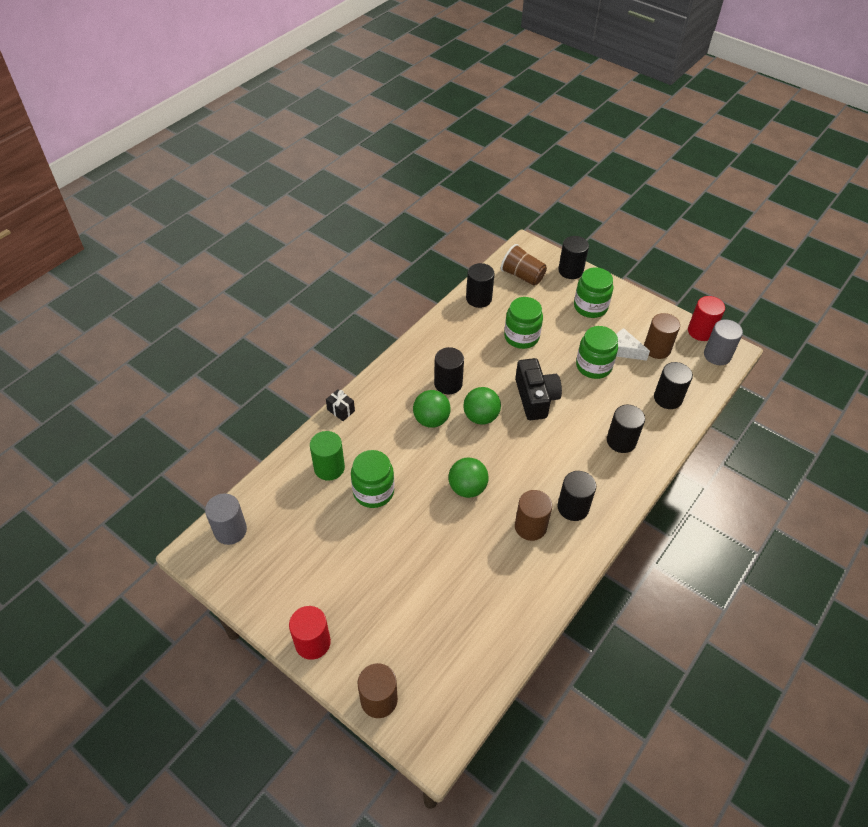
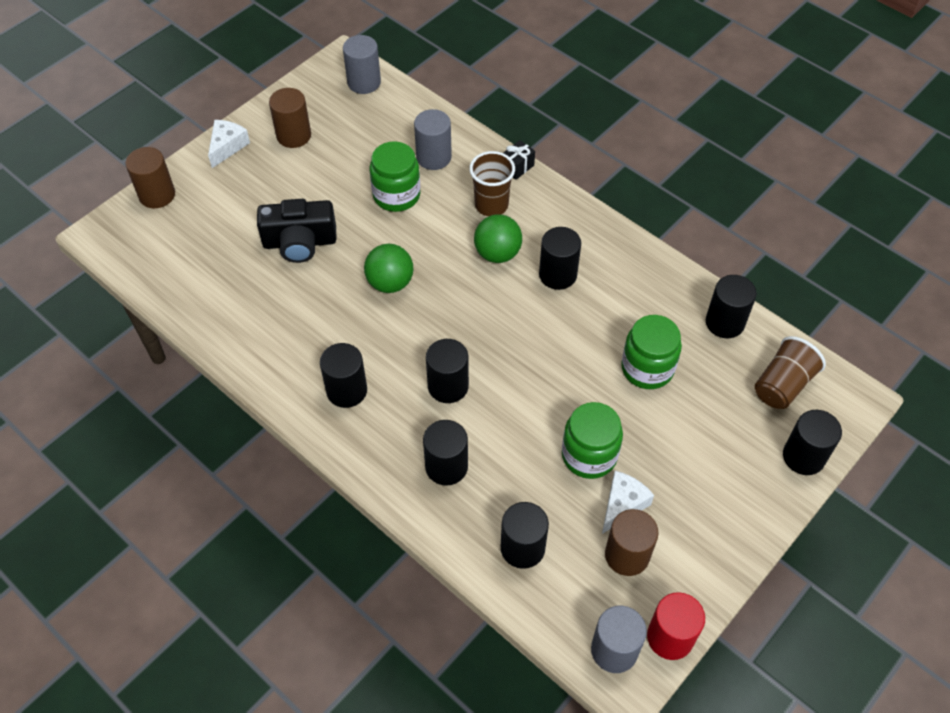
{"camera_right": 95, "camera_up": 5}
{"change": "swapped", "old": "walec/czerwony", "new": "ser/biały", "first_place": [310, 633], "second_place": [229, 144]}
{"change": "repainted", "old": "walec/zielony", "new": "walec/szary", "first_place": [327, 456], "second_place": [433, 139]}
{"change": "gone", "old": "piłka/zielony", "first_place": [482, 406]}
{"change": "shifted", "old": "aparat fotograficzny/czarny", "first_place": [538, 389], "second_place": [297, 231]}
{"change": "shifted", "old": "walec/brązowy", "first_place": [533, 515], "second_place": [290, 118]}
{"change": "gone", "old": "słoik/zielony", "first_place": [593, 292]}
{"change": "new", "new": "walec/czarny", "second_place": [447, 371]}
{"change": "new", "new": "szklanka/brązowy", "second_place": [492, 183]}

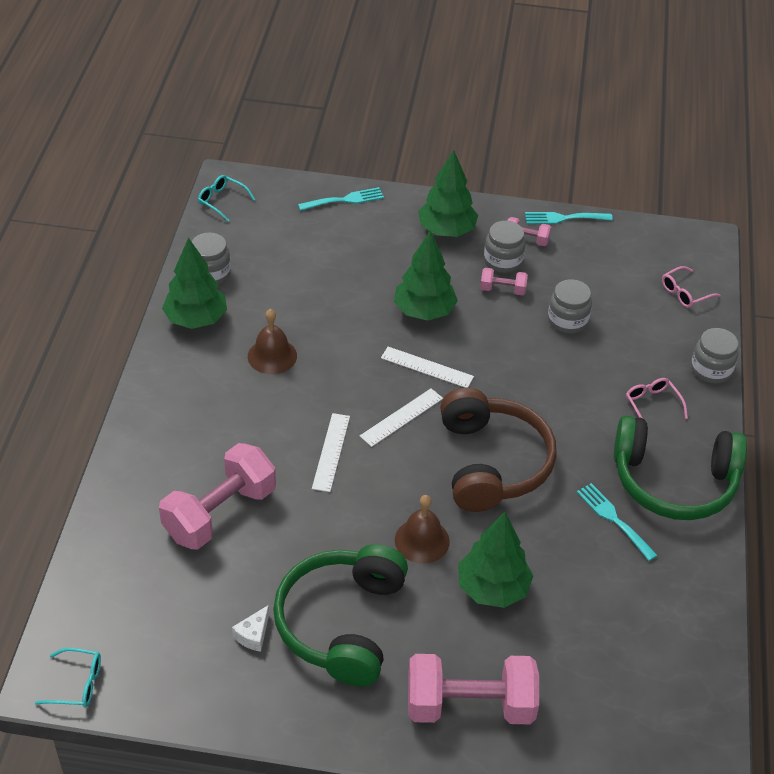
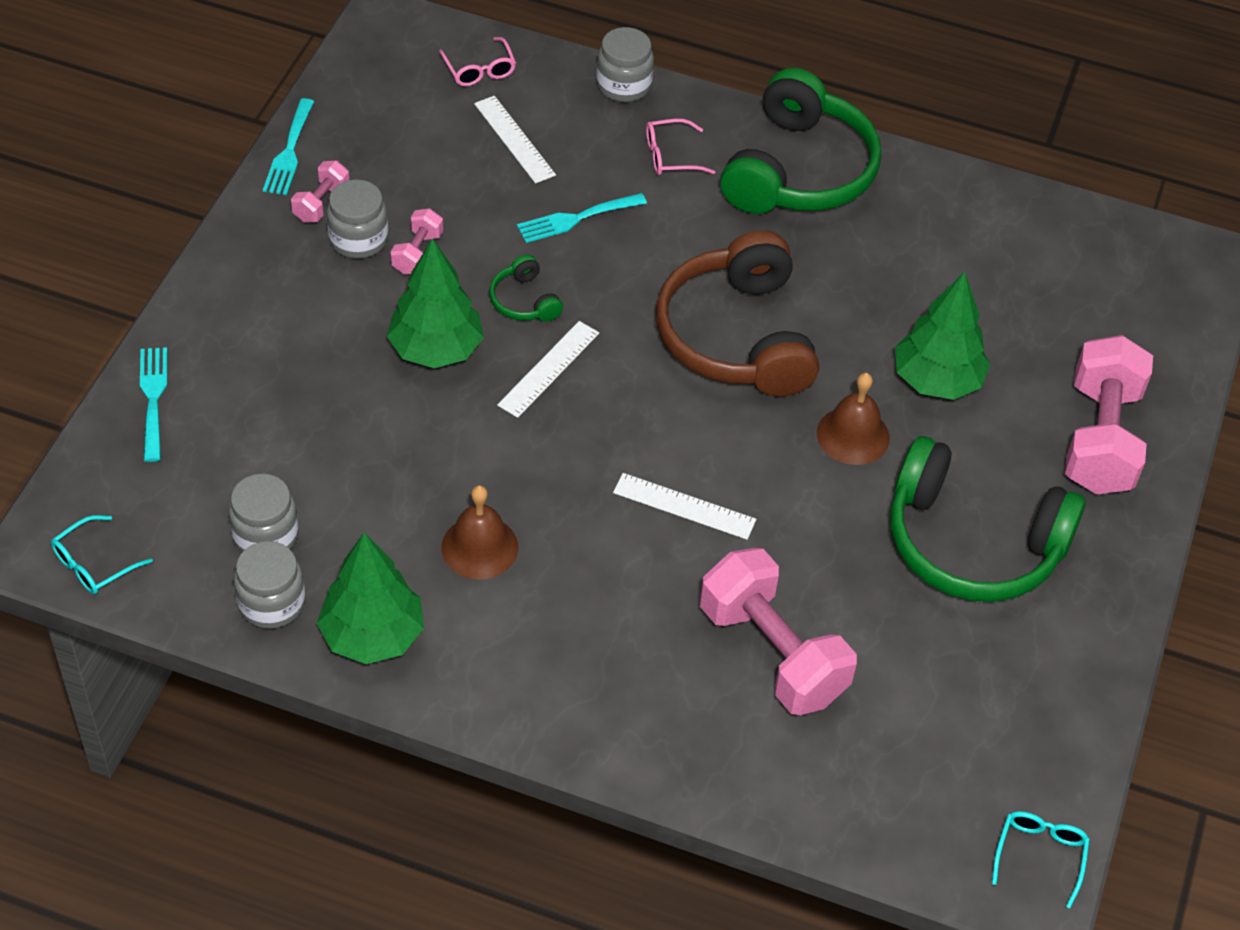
{"camera_right": -80, "camera_up": 5}
{"change": "gone", "old": "ser/biały", "first_place": [250, 628]}
{"change": "shifted", "old": "linijka/biały", "first_place": [401, 417], "second_place": [515, 140]}
{"change": "gone", "old": "drzewko/zielony", "first_place": [448, 193]}
{"change": "rotated", "old": "słuchawki/brązowy", "first_place": [498, 449], "second_place": [737, 313], "degrees": -105}
{"change": "shifted", "old": "słoik/szary", "first_place": [570, 306], "second_place": [263, 513]}
{"change": "shifted", "old": "widelec/turkusowy", "first_place": [617, 522], "second_place": [582, 218]}
{"change": "new", "new": "słuchawki/zielony", "second_place": [526, 288]}

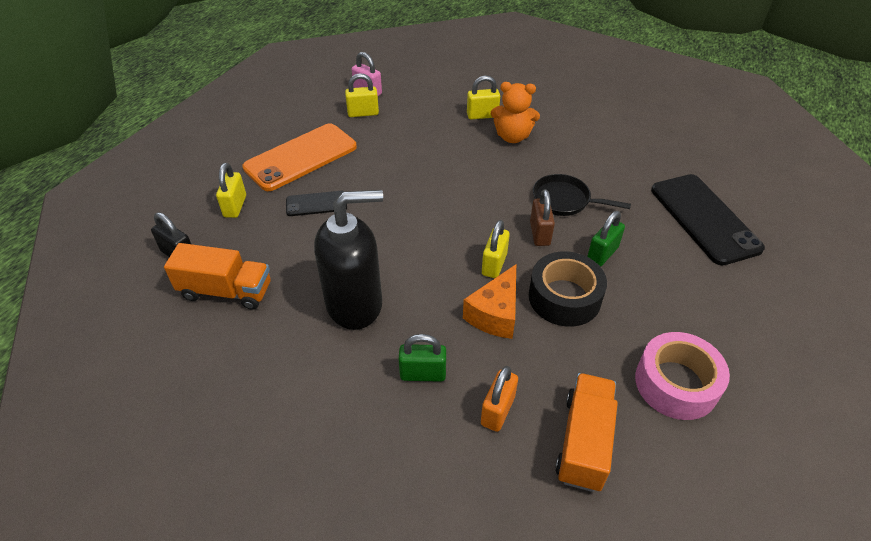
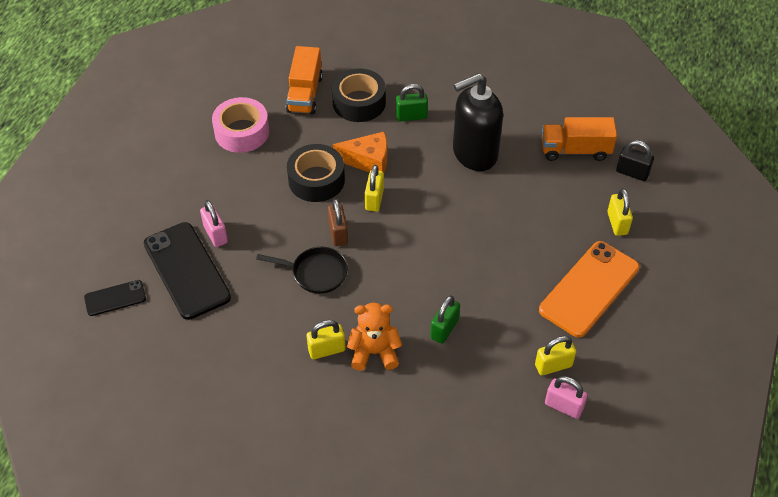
{"camera_right": 170, "camera_up": 5}
{"change": "shifted", "old": "telefon/czarny", "first_place": [316, 203], "second_place": [115, 298]}
{"change": "rotated", "old": "ser/pomarańczowy", "first_place": [489, 302], "second_place": [360, 152], "degrees": 75}
{"change": "shifted", "old": "kłódka/żółty", "first_place": [483, 98], "second_place": [326, 339]}
{"change": "swapped", "old": "kłódka/pomarańczowy", "new": "taśma klejąca/czarny", "first_place": [499, 399], "second_place": [359, 95]}
{"change": "shifted", "old": "kłódka/zielony", "first_place": [606, 239], "second_place": [445, 319]}
{"change": "new", "new": "kłódka/różowy", "second_place": [214, 223]}

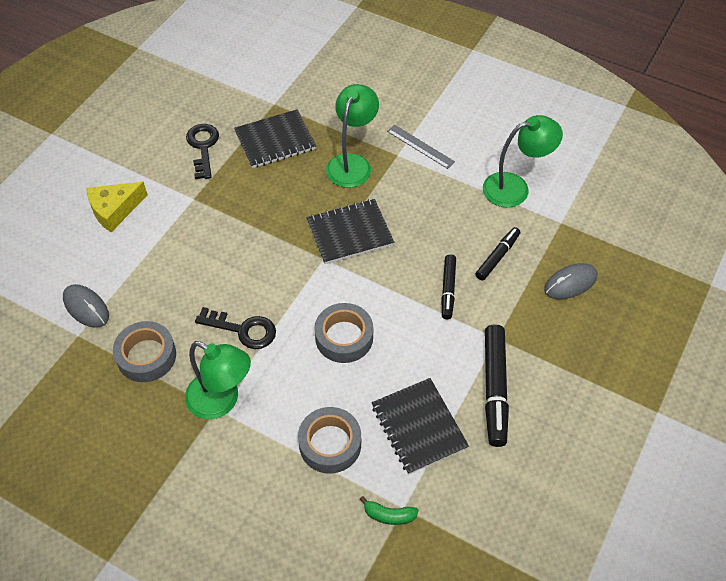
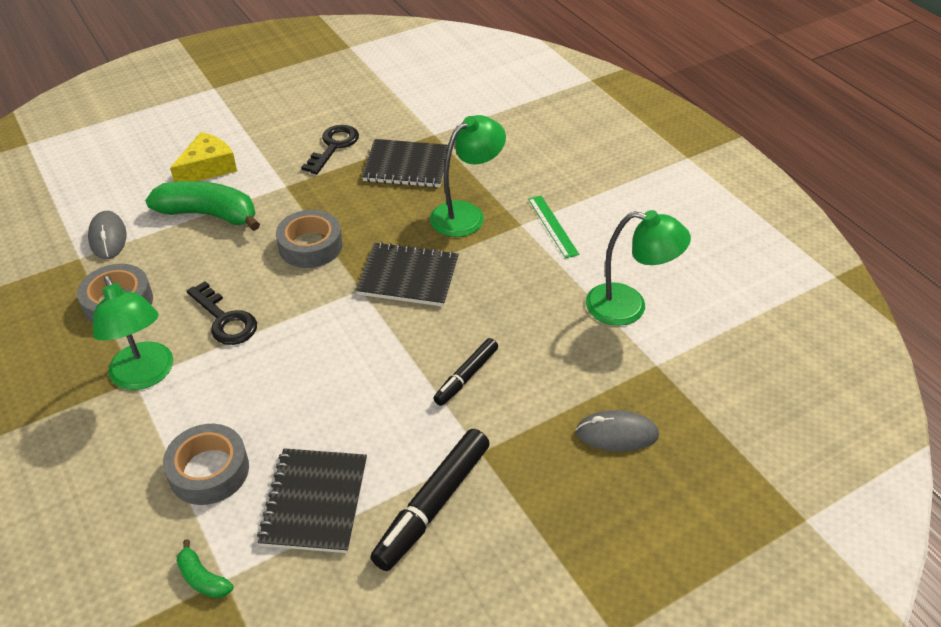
{"camera_right": 30, "camera_up": -10}
{"change": "rotated", "old": "ser/żółty", "first_place": [117, 207], "second_place": [203, 157], "degrees": 135}
{"change": "shifted", "old": "taśma klejąca/szary", "first_place": [343, 333], "second_place": [309, 239]}
{"change": "repainted", "old": "linijka/szary", "new": "linijka/zielony", "first_place": [421, 147], "second_place": [553, 227]}
{"change": "gone", "old": "flamaster/czarny", "first_place": [497, 254]}
{"change": "new", "new": "banan/zielony", "second_place": [202, 206]}

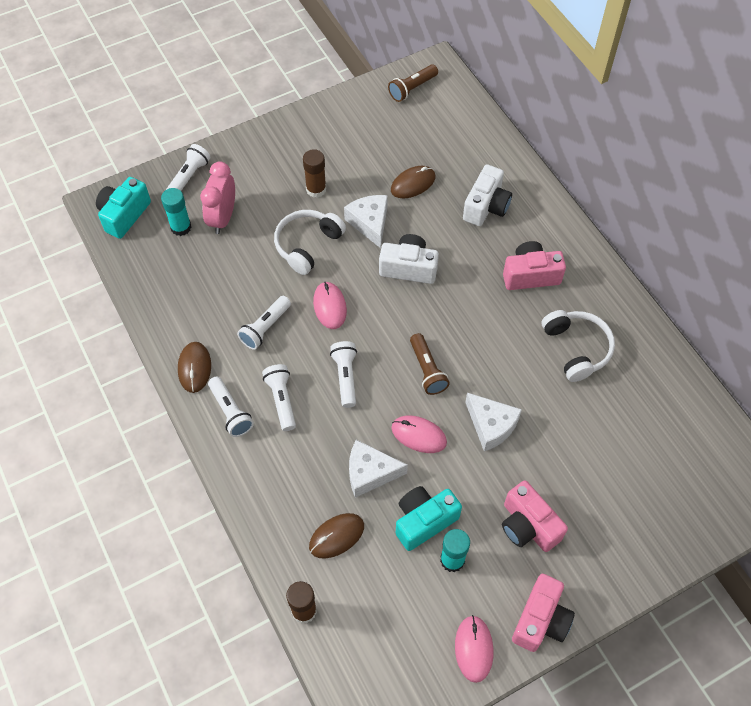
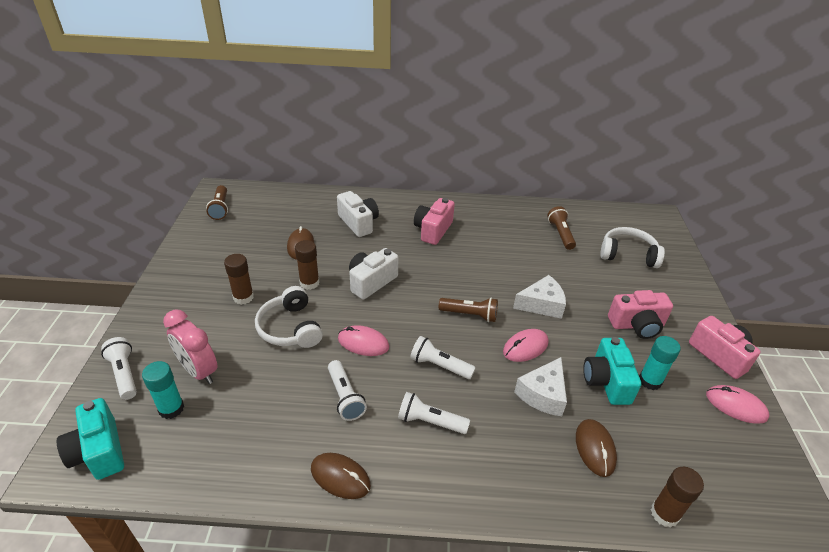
{"camera_right": -60, "camera_up": -20}
{"change": "gone", "old": "latarka/biały", "first_place": [231, 406]}
{"change": "swapped", "old": "ser/biały", "new": "klej w sztyfcie/brązowy", "first_place": [366, 221], "second_place": [307, 265]}
{"change": "shifted", "old": "słuchawki/biały", "first_place": [578, 346], "second_place": [632, 247]}
{"change": "new", "new": "latarka/brązowy", "second_place": [561, 228]}

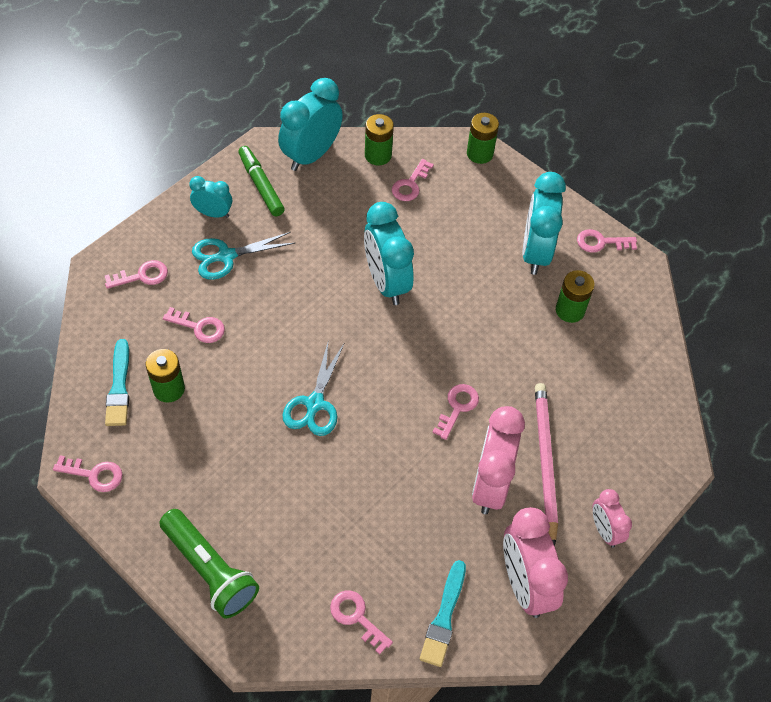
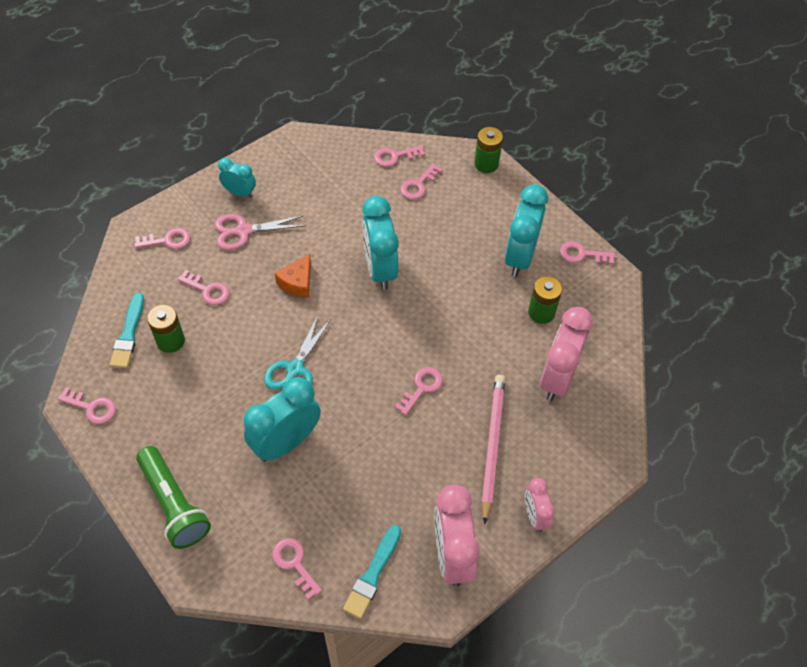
{"camera_right": 10, "camera_up": 0}
{"change": "repainted", "old": "nożyczki/turkusowy", "new": "nożyczki/różowy", "first_place": [243, 256], "second_place": [260, 232]}
{"change": "gone", "old": "flamaster/zielony", "first_place": [261, 181]}
{"change": "shifted", "old": "budzik/turkusowy", "first_place": [310, 124], "second_place": [282, 419]}
{"change": "swapped", "old": "bateria/zielony", "new": "klucz/różowy", "first_place": [379, 139], "second_place": [399, 156]}
{"change": "shifted", "old": "budzik/różowy", "first_place": [498, 460], "second_place": [566, 354]}
{"change": "new", "new": "ser/pomarańczowy", "second_place": [292, 276]}

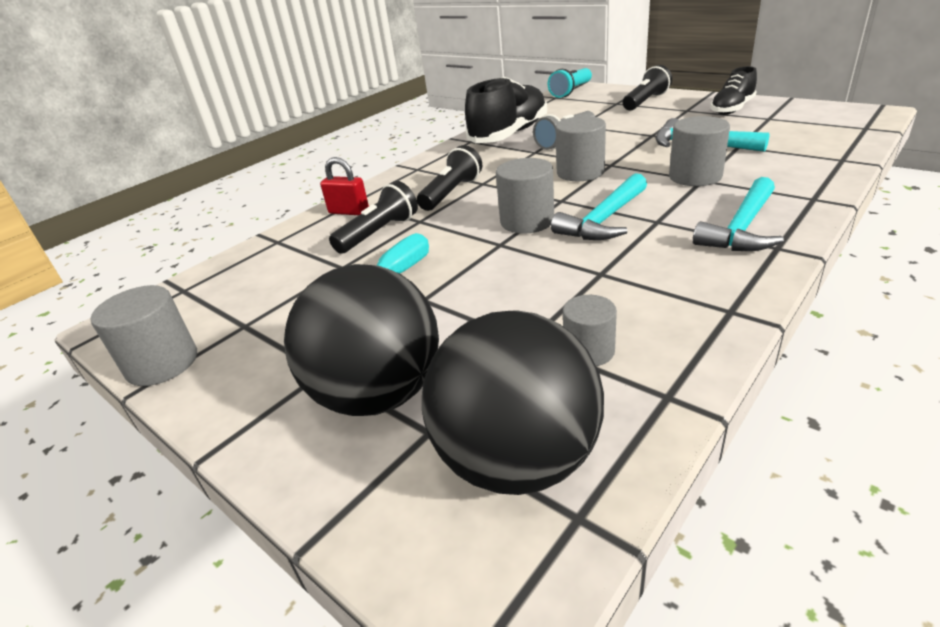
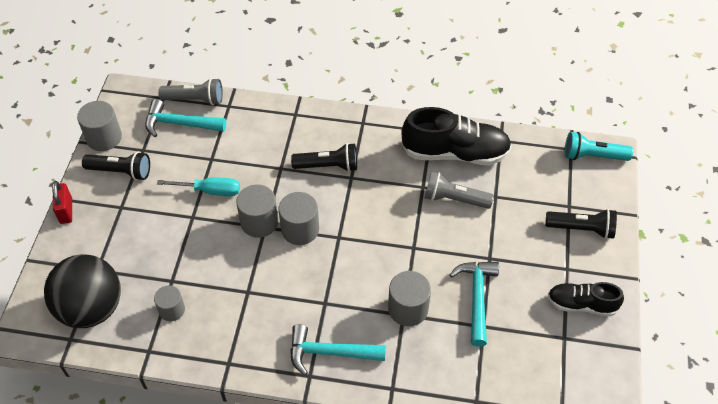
{"camera_right": 55, "camera_up": 20}
{"change": "gone", "old": "piłka/czarny", "first_place": [361, 340]}
{"change": "shifted", "old": "kłódka/czerwony", "first_place": [344, 186], "second_place": [62, 202]}
{"change": "shifted", "old": "latarka/czarny", "first_place": [373, 217], "second_place": [116, 166]}
{"change": "shifted", "old": "młotek/turkusowy", "first_place": [599, 206], "second_place": [185, 118]}
{"change": "shifted", "old": "walec/szary", "first_place": [580, 148], "second_place": [257, 211]}
{"change": "new", "new": "latarka/szary", "second_place": [190, 91]}

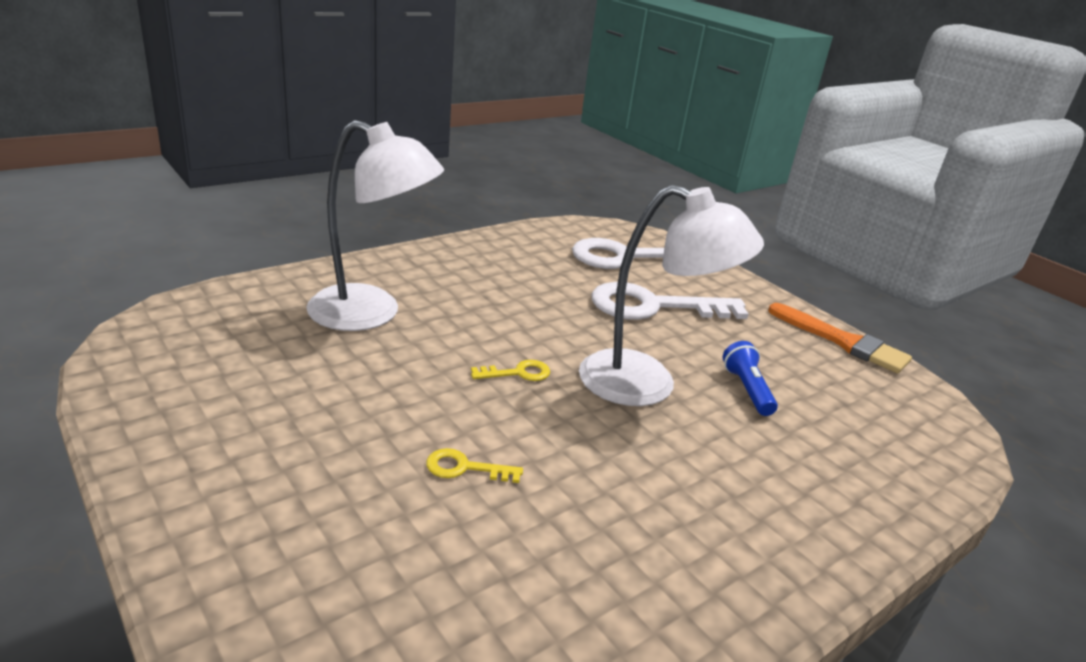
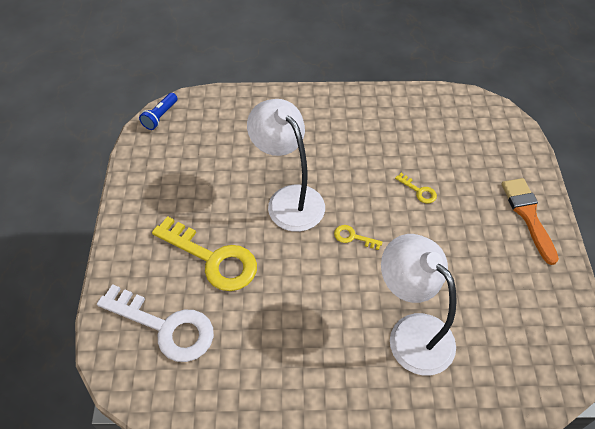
{"camera_right": -140, "camera_up": 25}
{"change": "repainted", "old": "klucz/biały", "new": "klucz/żółty", "first_place": [670, 301], "second_place": [204, 253]}
{"change": "shifted", "old": "latarka/niebieski", "first_place": [750, 378], "second_place": [158, 111]}
{"change": "shifted", "old": "pędzel/pomarańczowy", "first_place": [840, 338], "second_place": [530, 221]}

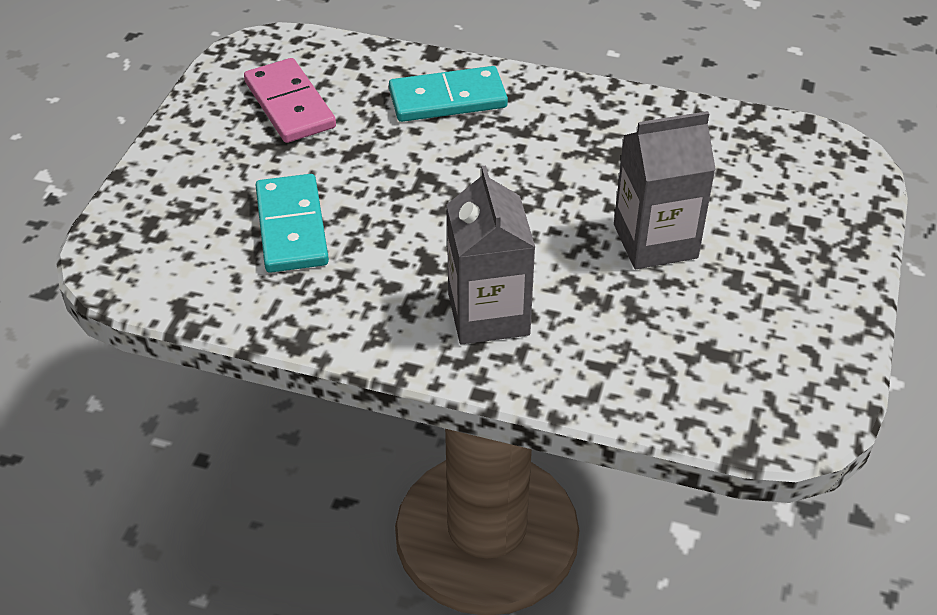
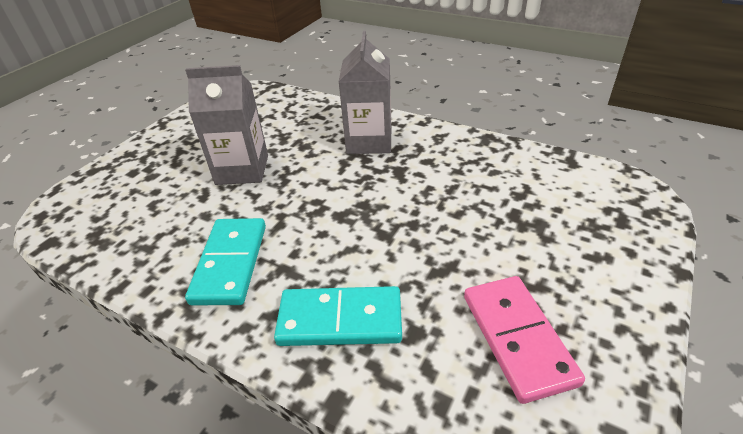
{"camera_right": -165, "camera_up": -5}
{"change": "shifted", "old": "kostka domina/turkusowy", "first_place": [292, 223], "second_place": [225, 261]}

